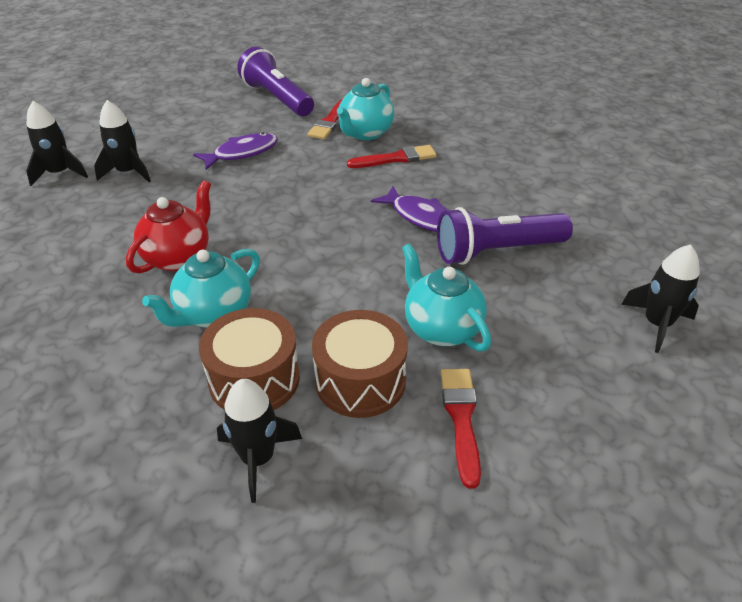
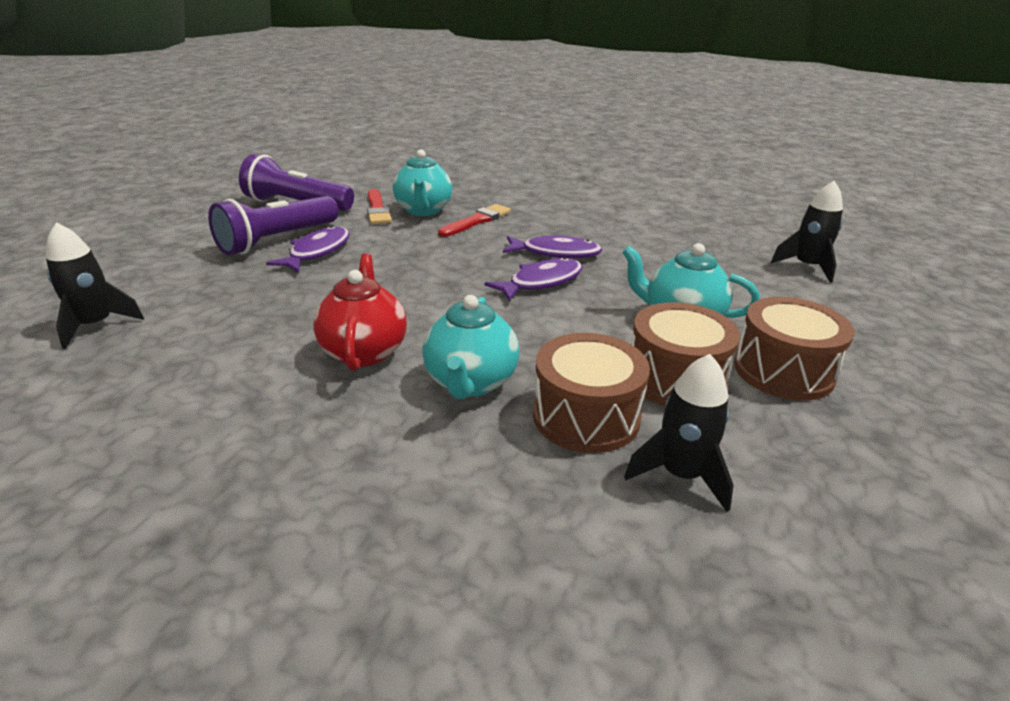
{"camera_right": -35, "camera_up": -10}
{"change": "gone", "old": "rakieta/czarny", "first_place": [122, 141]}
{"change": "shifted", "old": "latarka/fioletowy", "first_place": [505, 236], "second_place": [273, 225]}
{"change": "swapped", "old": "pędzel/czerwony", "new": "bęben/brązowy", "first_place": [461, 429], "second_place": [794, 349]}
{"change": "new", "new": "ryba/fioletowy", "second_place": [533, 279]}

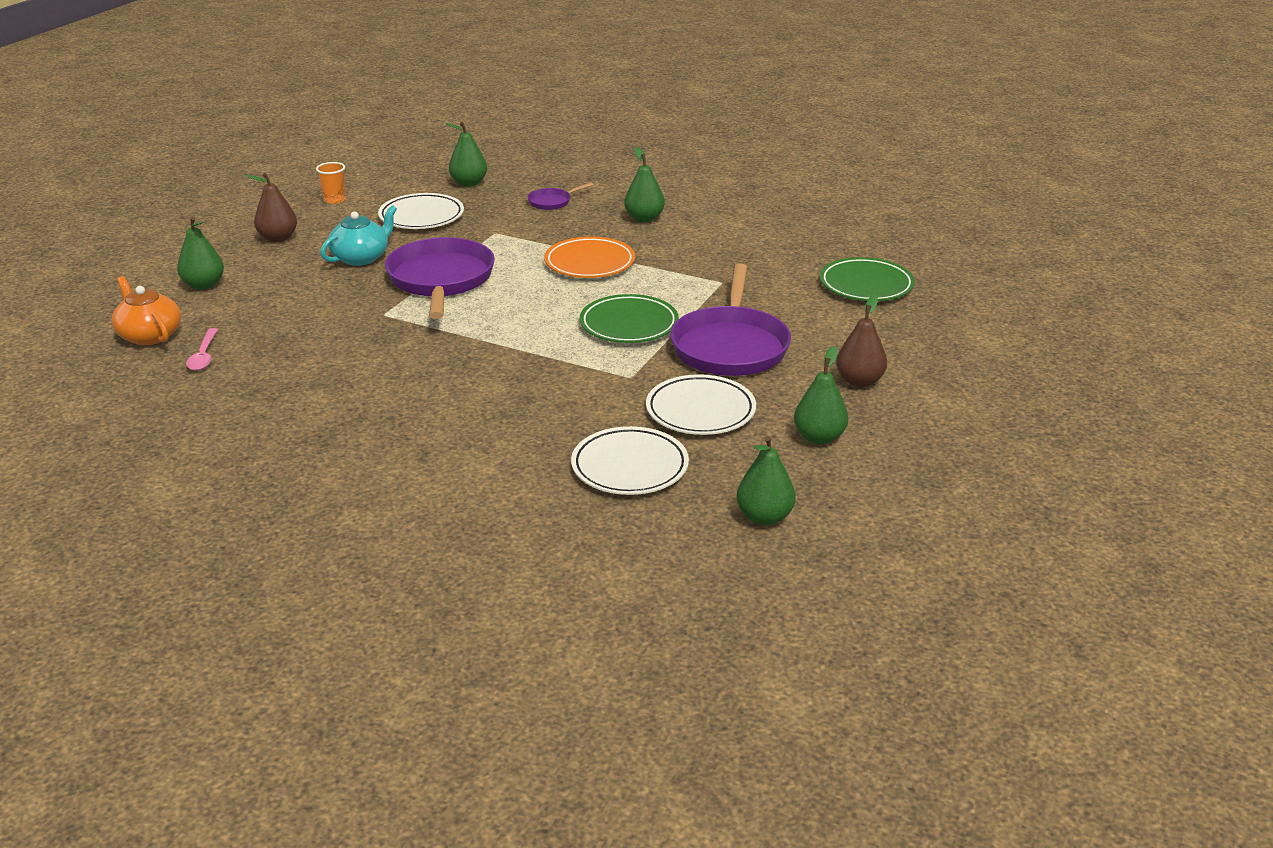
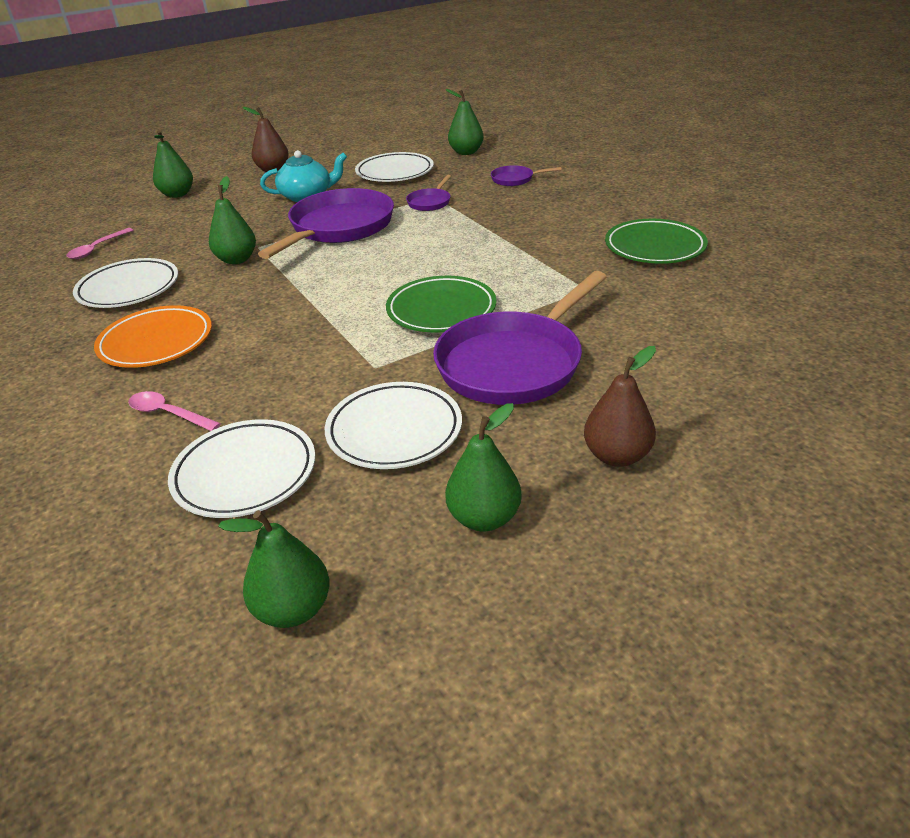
{"camera_right": 35, "camera_up": 5}
{"change": "gone", "old": "imbryk/pomarańczowy", "first_place": [146, 310]}
{"change": "gone", "old": "szklanka/pomarańczowy", "first_place": [331, 183]}
{"change": "shifted", "old": "talerz/pomarańczowy", "first_place": [589, 257], "second_place": [153, 336]}
{"change": "shifted", "old": "gruszka/zielony", "first_place": [644, 184], "second_place": [232, 220]}
{"change": "shifted", "old": "talerz/zielony", "first_place": [867, 279], "second_place": [656, 241]}
{"change": "new", "new": "talerz/biały", "second_place": [125, 283]}
{"change": "new", "new": "łyżka/różowy", "second_place": [174, 411]}
{"change": "new", "new": "patelnia/fioletowy", "second_place": [428, 193]}

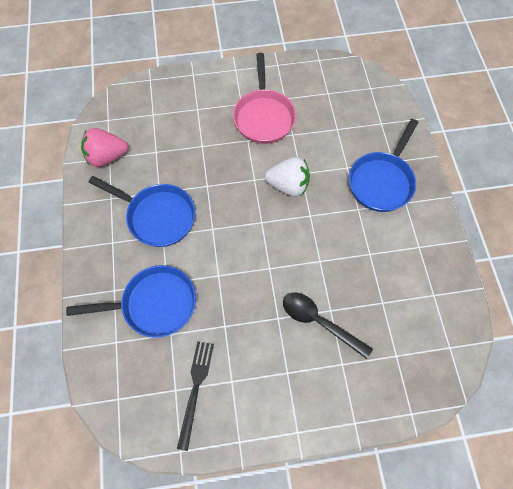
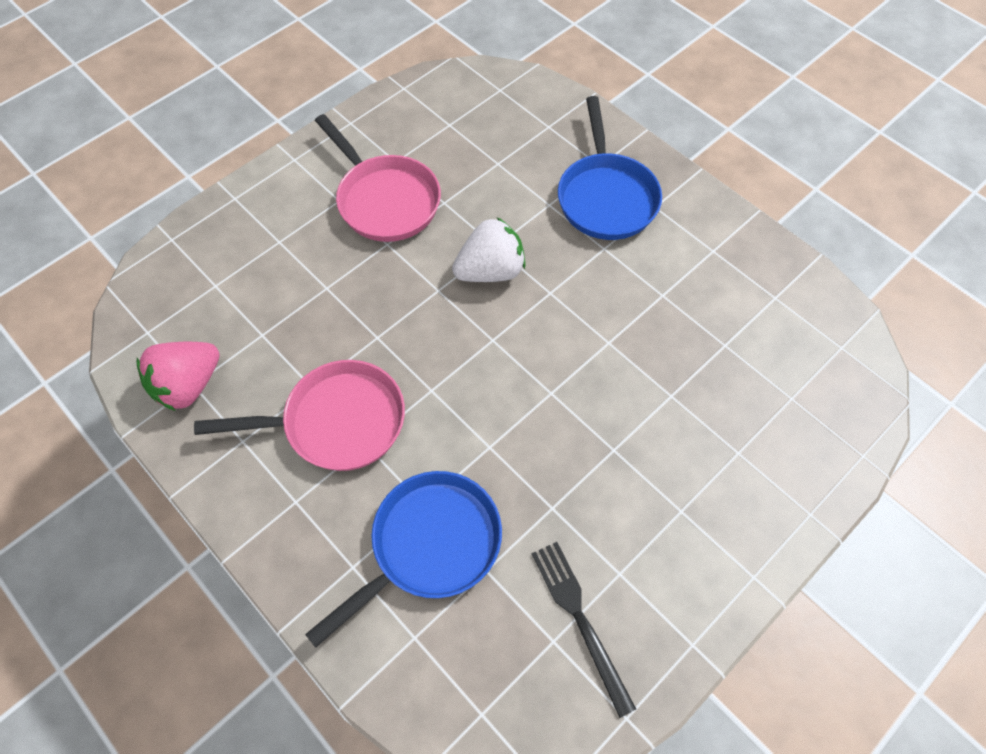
{"camera_right": -35, "camera_up": -5}
{"change": "repainted", "old": "patelnia/niebieski", "new": "patelnia/różowy", "first_place": [142, 211], "second_place": [299, 415]}
{"change": "gone", "old": "łyżka/czarny", "first_place": [328, 326]}

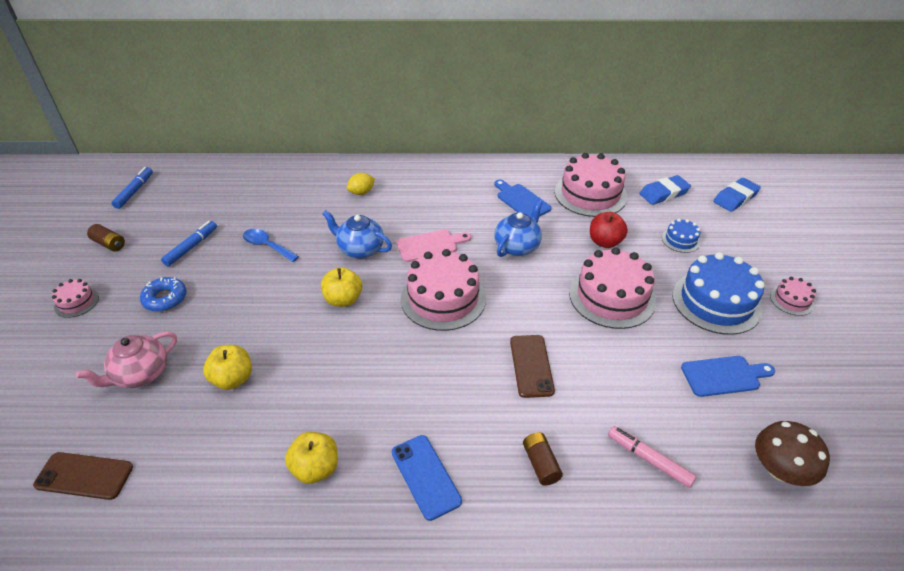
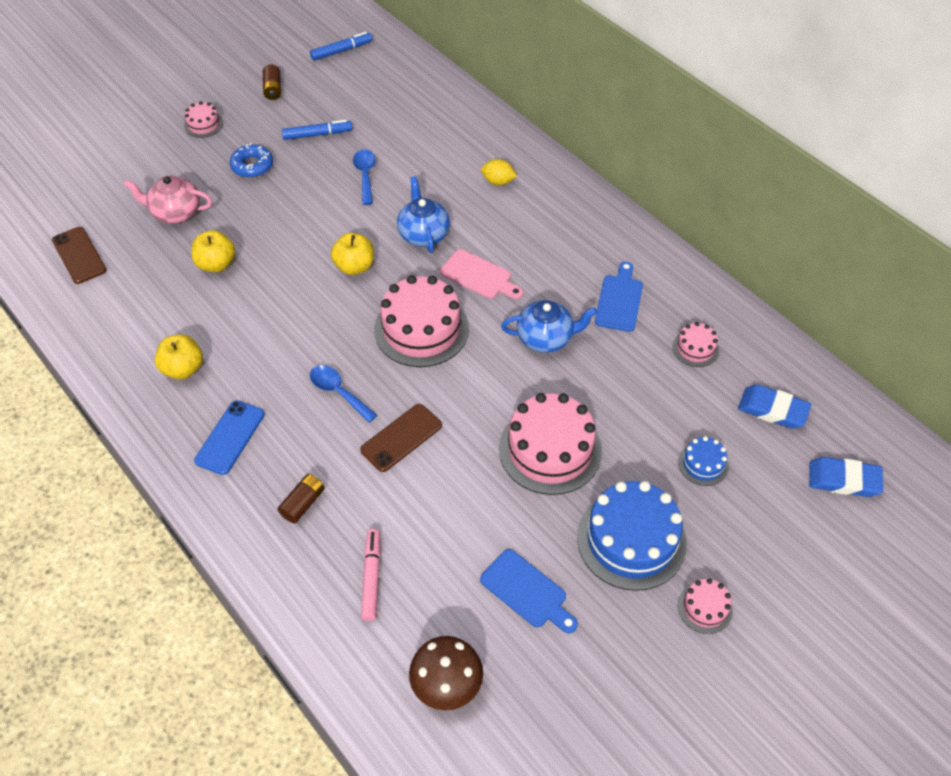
{"camera_right": 50, "camera_up": 10}
{"change": "scaled", "old": "tort/różowy", "first_place": [591, 185], "second_place": [696, 344], "factor": 0.48}
{"change": "gone", "old": "jabłko/czerwony", "first_place": [609, 230]}
{"change": "new", "new": "łyżka/niebieski", "second_place": [343, 394]}

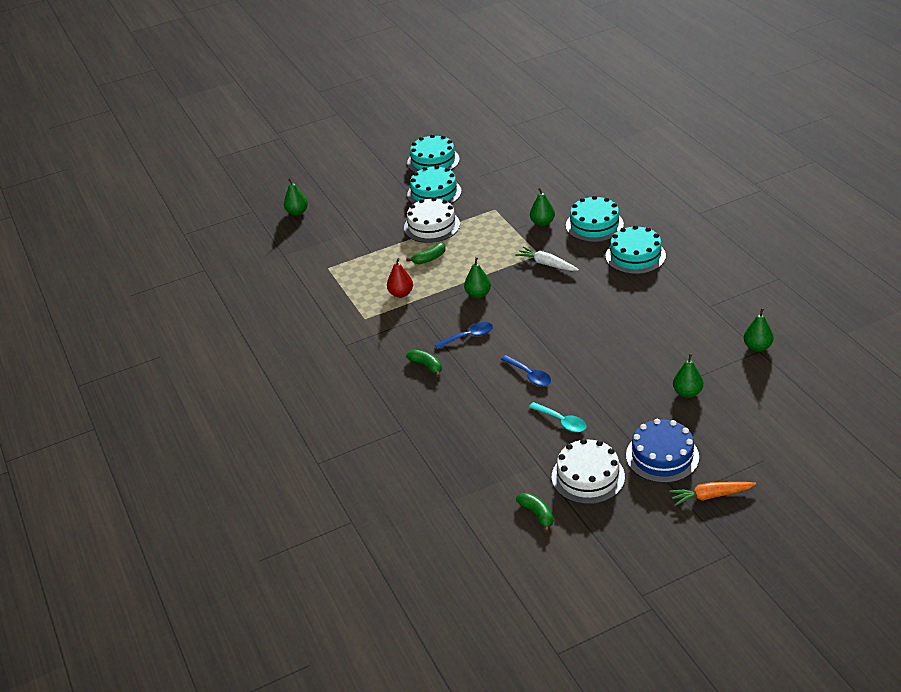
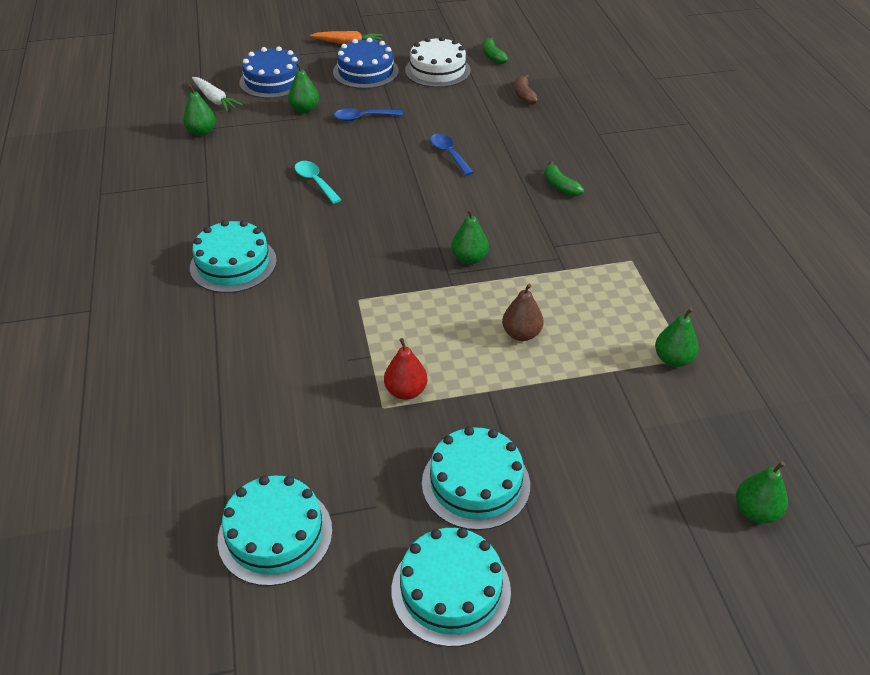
{"camera_right": -170, "camera_up": 5}
{"change": "shifted", "old": "gruszka/czerwony", "first_place": [400, 278], "second_place": [406, 369]}
{"change": "gone", "old": "tort/biały", "first_place": [432, 220]}
{"change": "swapped", "old": "banan/zielony", "new": "gruszka/brązowy", "first_place": [426, 253], "second_place": [523, 312]}
{"change": "shifted", "old": "łyżka/niebieski", "first_place": [464, 335], "second_place": [368, 114]}
{"change": "shifted", "old": "marchewka/biały", "first_place": [547, 258], "second_place": [217, 94]}
{"change": "shifted", "old": "łyżka/turkusowy", "first_place": [558, 417], "second_place": [318, 182]}
{"change": "shifted", "old": "gruszka/zielony", "first_place": [542, 207], "second_place": [677, 337]}
{"change": "shifted", "old": "tort/turkusowy", "first_place": [595, 218], "second_place": [275, 531]}
{"change": "new", "new": "tort/niebieski", "second_place": [269, 72]}
{"change": "new", "new": "banan/brązowy", "second_place": [526, 89]}

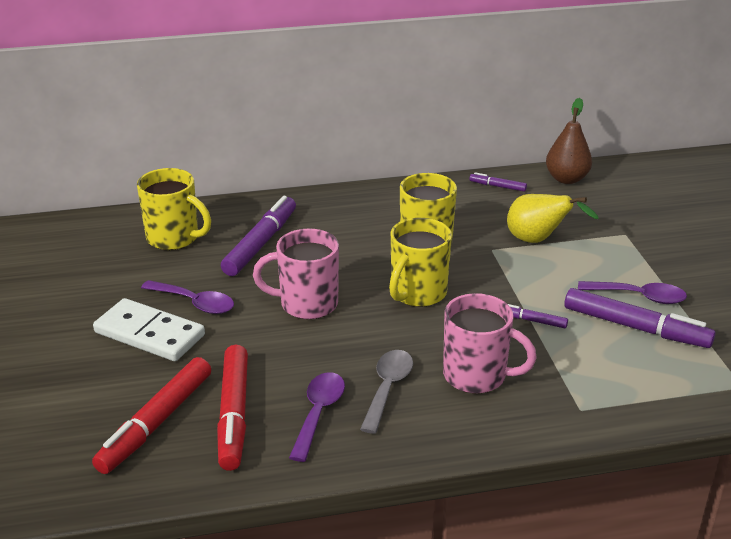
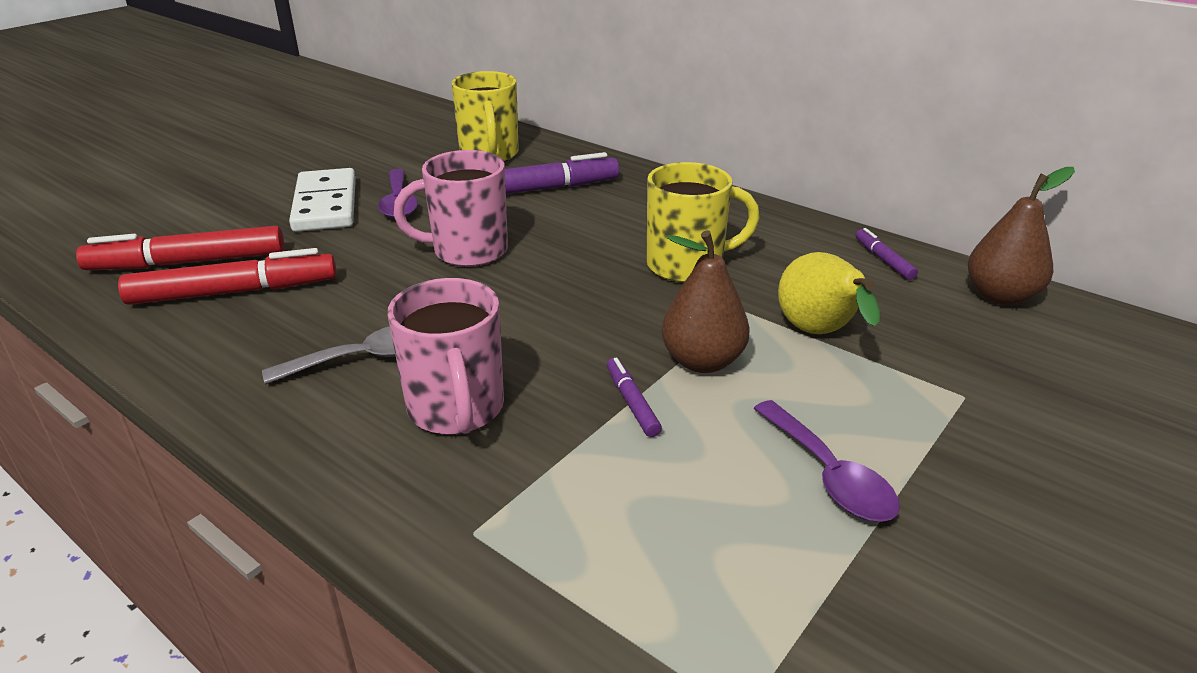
{"camera_right": 50, "camera_up": 0}
{"change": "rotated", "old": "flamaster/czerwony", "first_place": [232, 408], "second_place": [227, 276], "degrees": -150}
{"change": "rotated", "old": "kubek/różowy", "first_place": [296, 273], "second_place": [451, 208], "degrees": -60}
{"change": "gone", "old": "łyżka/fioletowy", "first_place": [317, 417]}
{"change": "gone", "old": "kubek/żółty", "first_place": [420, 262]}
{"change": "gone", "old": "flamaster/fioletowy", "first_place": [640, 318]}
{"change": "new", "new": "gruszka/brązowy", "second_place": [705, 301]}

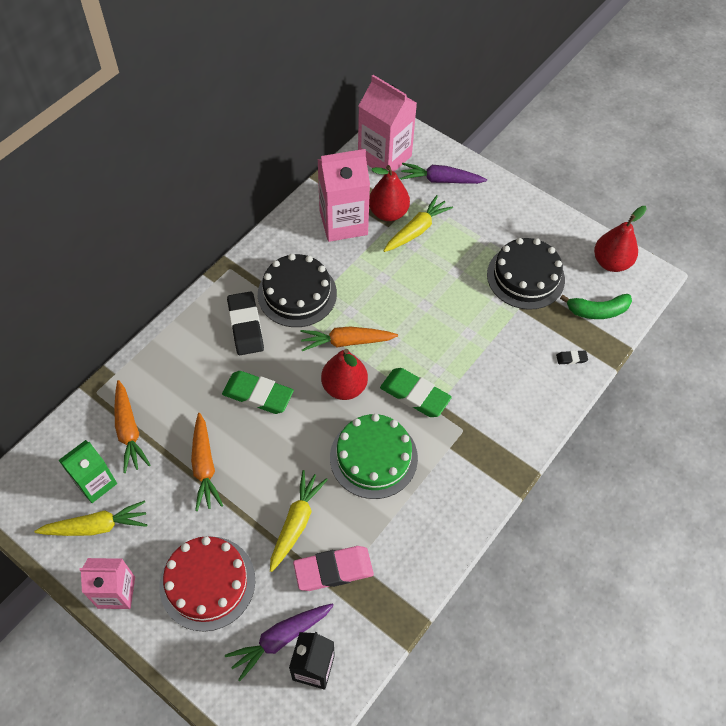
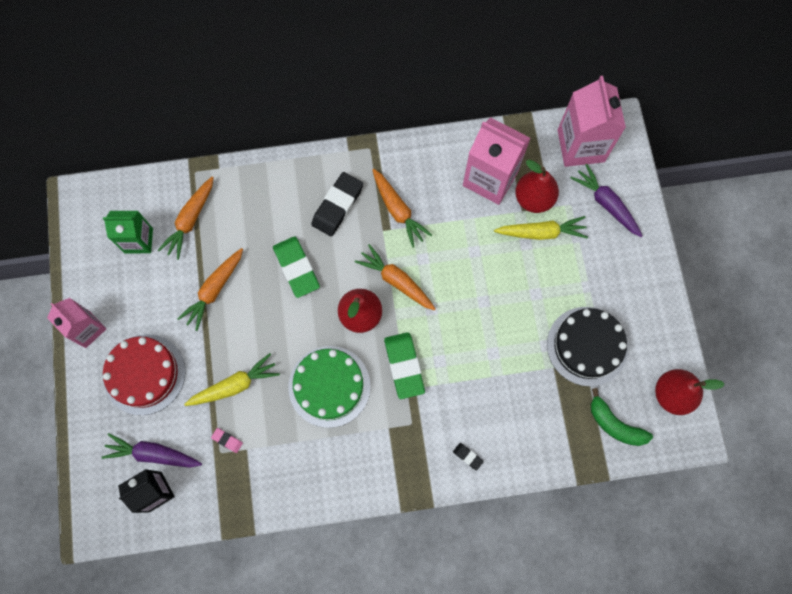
{"camera_right": 45, "camera_up": 15}
{"change": "gone", "old": "marchewka/żółty", "first_place": [90, 518]}
{"change": "swapped", "old": "tort/czarny", "new": "marchewka/pomarańczowy", "first_place": [297, 290], "second_place": [402, 208]}
{"change": "scaled", "old": "gumka do mazania/różowy", "first_place": [333, 568], "second_place": [227, 440], "factor": 0.44}
{"change": "shifted", "old": "gumka do mazania/czarny", "first_place": [572, 357], "second_place": [468, 457]}

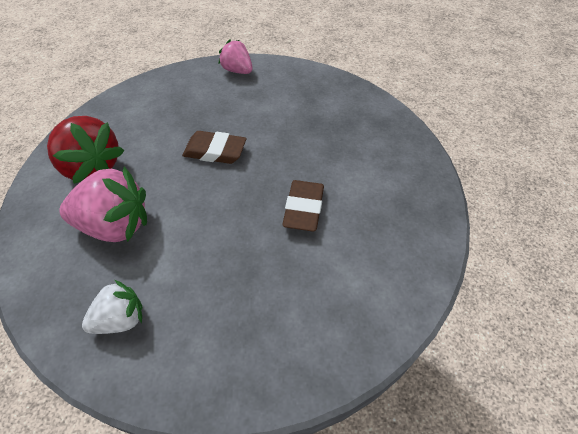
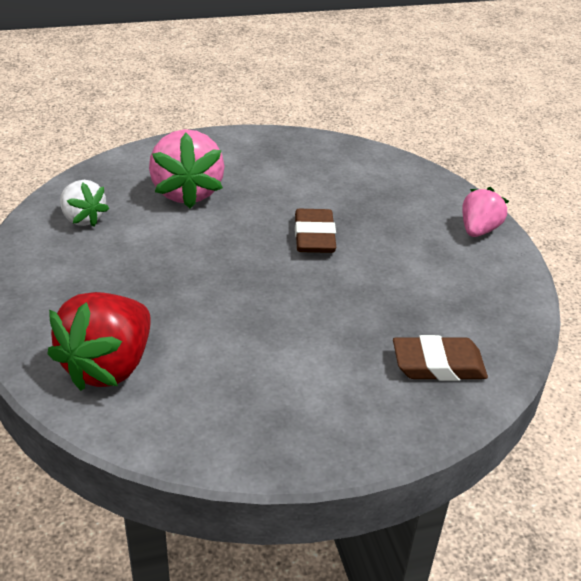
{"camera_right": 75, "camera_up": -15}
{"change": "shifted", "old": "truskawka/czerwony", "first_place": [85, 150], "second_place": [98, 341]}
{"change": "shifted", "old": "gumka do mazania/brązowy", "first_place": [303, 206], "second_place": [440, 358]}

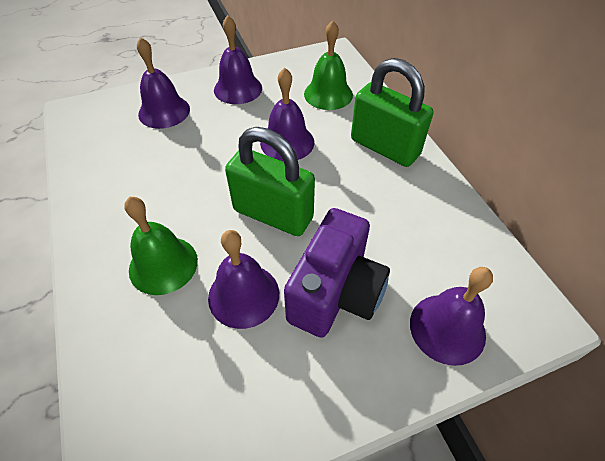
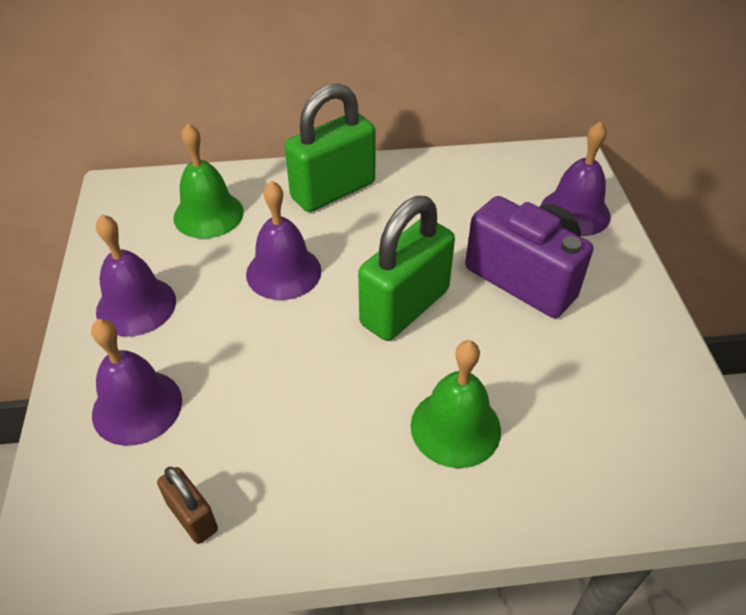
{"camera_right": -75, "camera_up": -5}
{"change": "gone", "old": "dzwonek/fioletowy", "first_place": [243, 279]}
{"change": "new", "new": "kłódka/brązowy", "second_place": [187, 505]}

